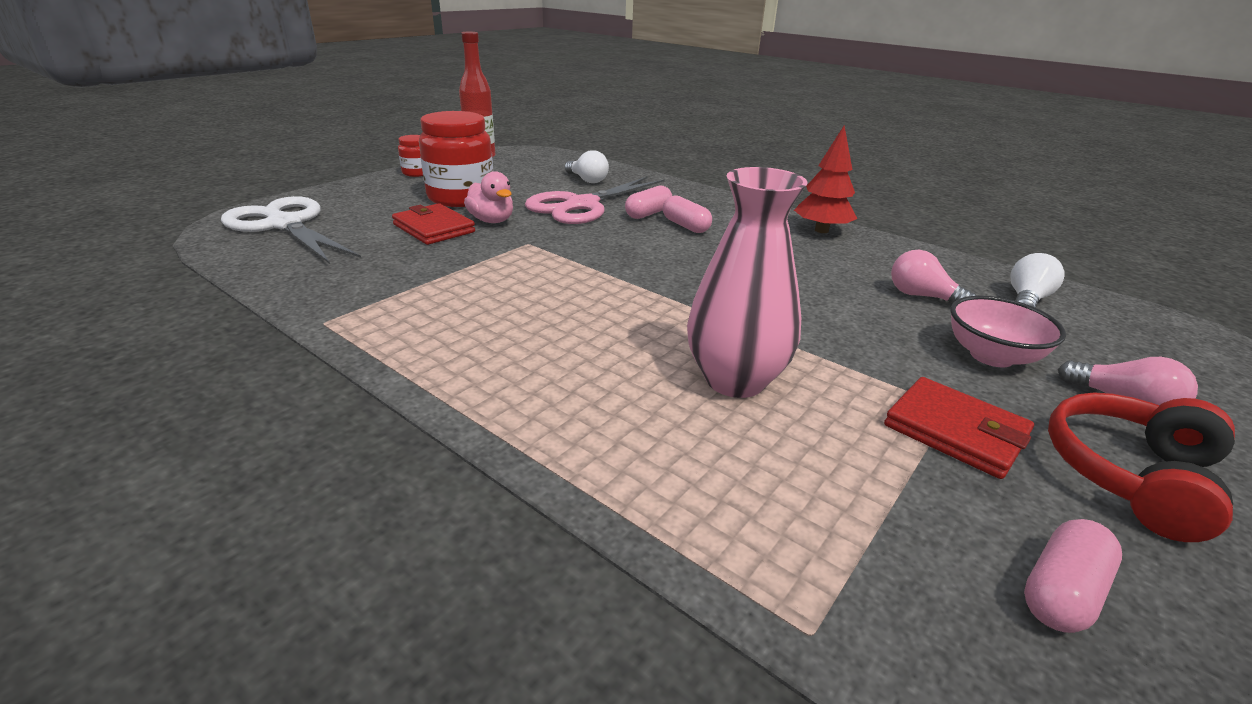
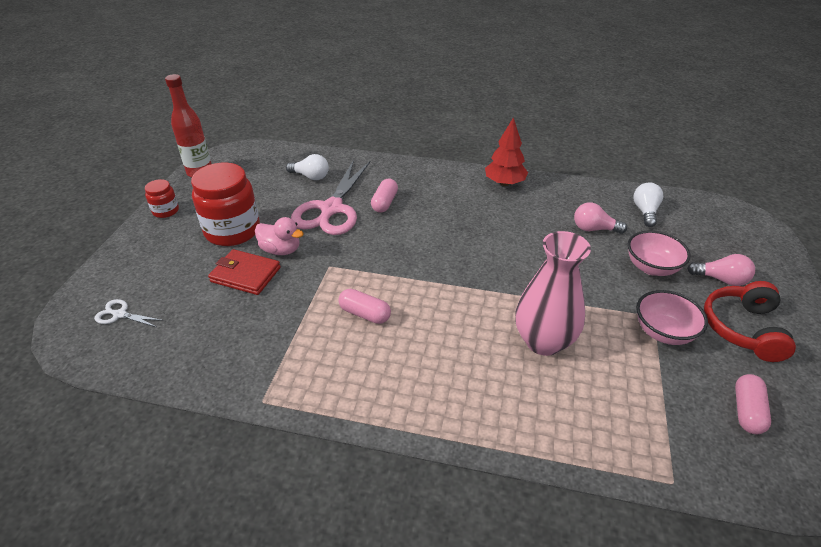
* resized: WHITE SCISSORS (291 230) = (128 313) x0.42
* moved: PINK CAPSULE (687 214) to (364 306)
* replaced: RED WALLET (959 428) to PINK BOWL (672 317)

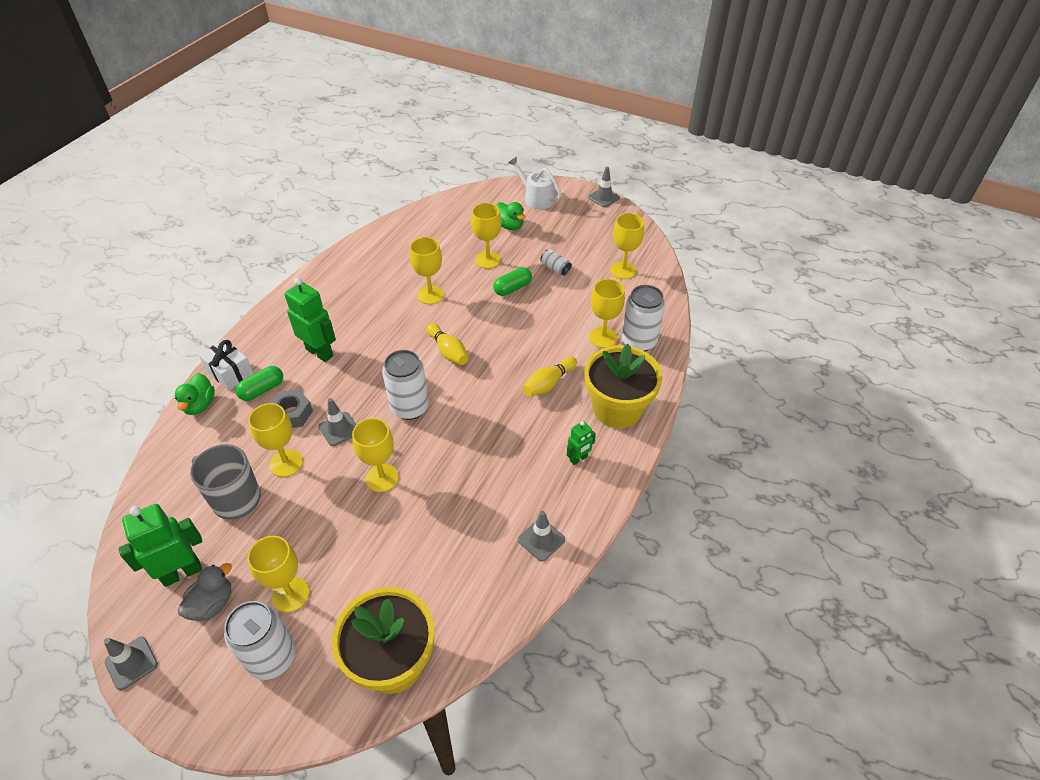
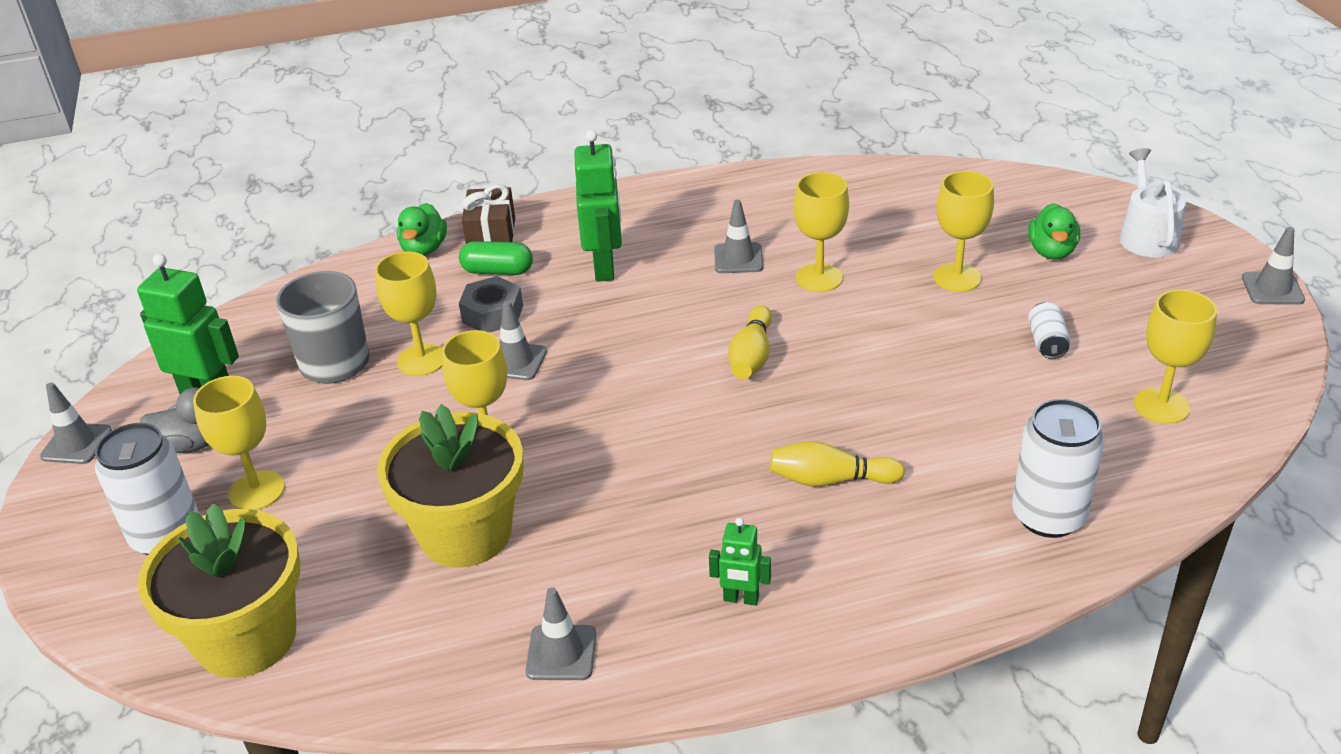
* removed: GREEN CAPSULE (512 281)
* removed: YELLOW GOBLET (607 313)
* recoloured: WHITE GIFT (226 364) to BROWN GIFT (488 214)
* moved: YELLOW FLOWER POT (623 386) to (450 486)
* removed: WHITE CAN (405 385)
* turned: GREEN DUCK (195 394) = (422 229) 45 degrees counterclockwise
* added: GREY TRAFFIC CONE (738 236)

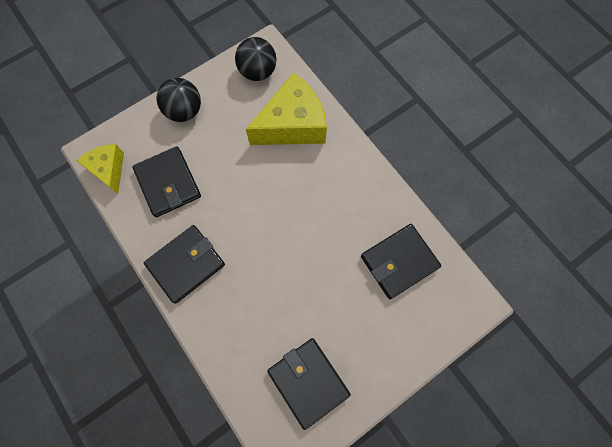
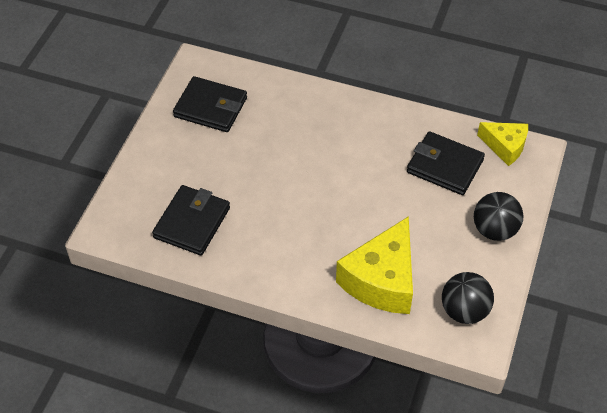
* removed: BLACK WALLET (184 264)

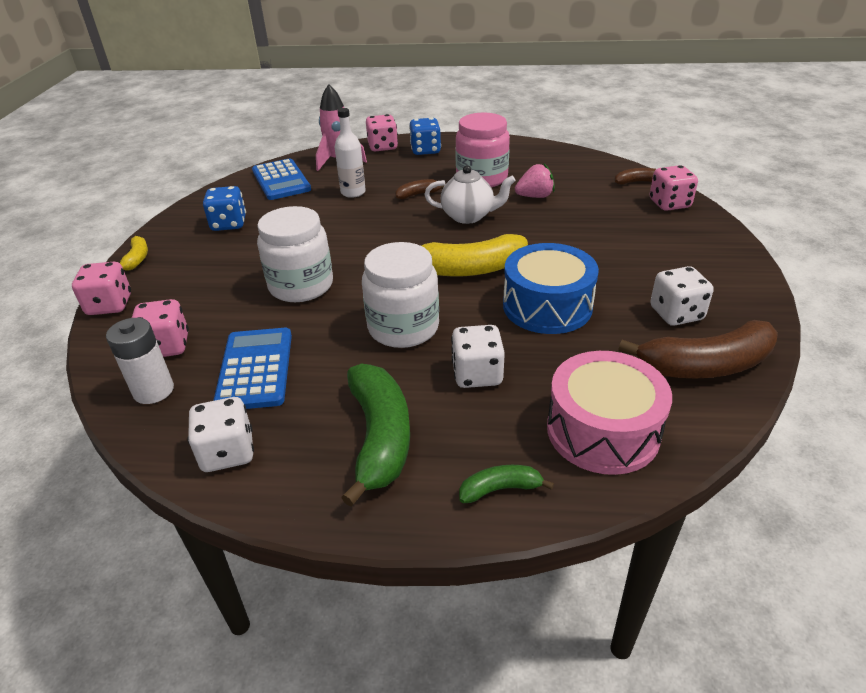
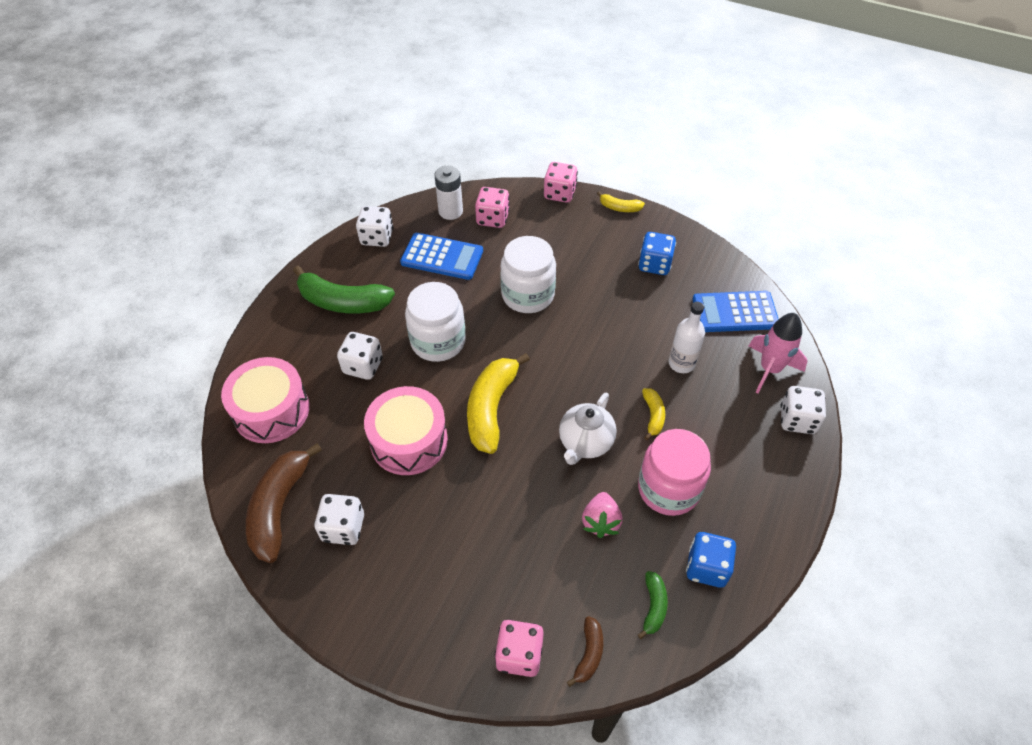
* recoloured: PINK DICE (382 132) to WHITE DICE (803 410)
* moved: BLUE DICE (425 136) to (711 560)
* recoloured: BROWN BANANA (420 189) to YELLOW BANANA (653 414)
* recoloured: BLUE DRUM (551 288) to PINK DRUM (406 430)
* moved: GREEN BANANA (506 484) to (653 605)

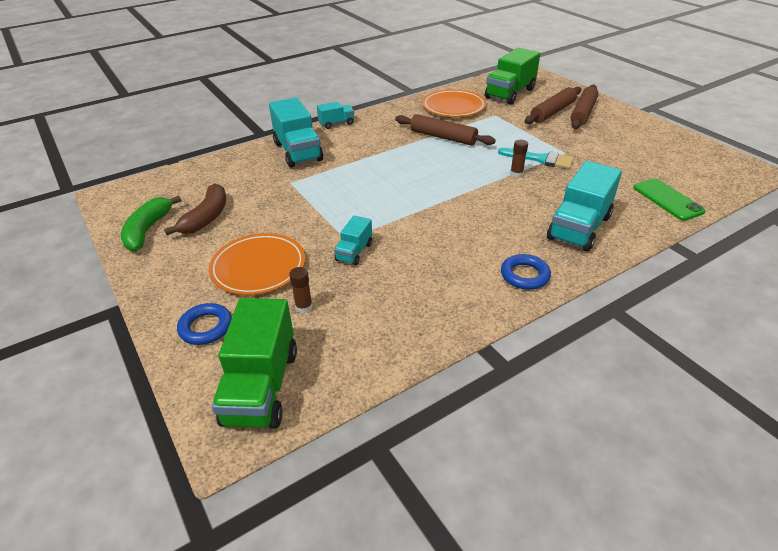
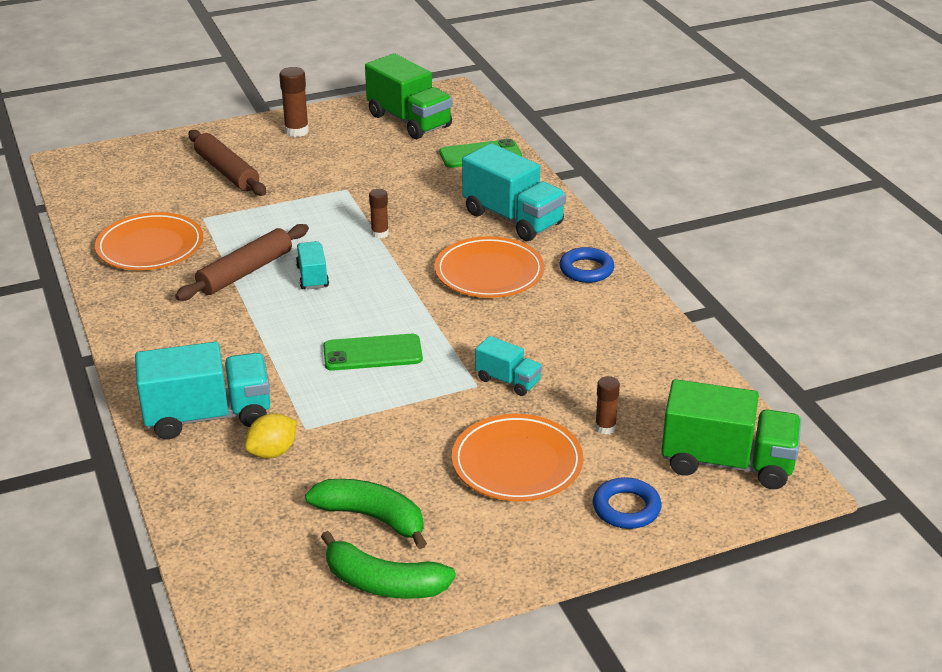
* moved: GREEN TRUCK (512 76) to (408 96)
* removed: BROWN ROLLING PIN (584 107)
* moved: TURQUOISE TRUCK (335 115) to (312 265)
* removed: TURQUOISE BRUSH (536 158)
* recoloured: BROWN BANANA (195 209) to GREEN BANANA (366 514)
* added: BROWN GLUE STICK (294 102)
* added: ORANGE PLATE (489 267)
* added: GREEN PHONE (373 352)
* added: YELLOW LEMON (271 435)

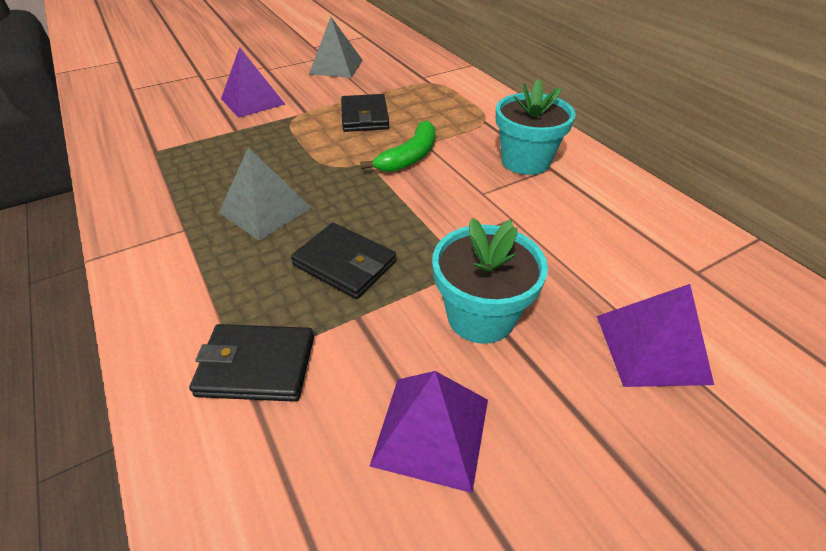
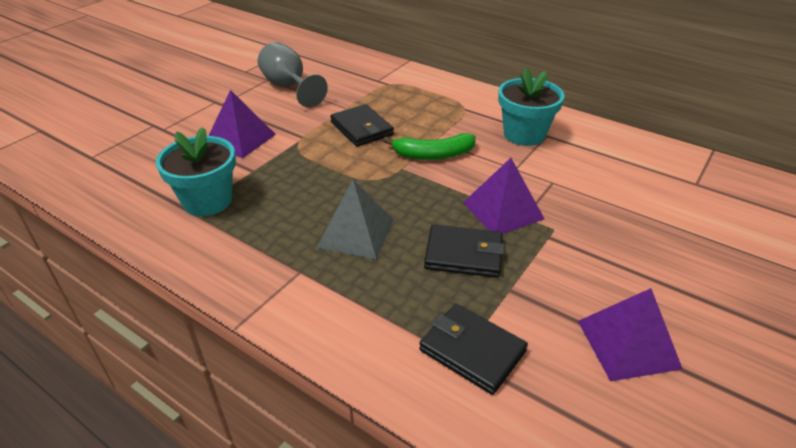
* replaced: GREY PYRAMID (336 47) to GREY GOBLET (293 75)
* turned: GREEN BANANA (397 146) = (429 146) 75 degrees clockwise
* moved: TURQUOISE FLOWER POT (490 281) to (196 171)
* moved: PURPLE PYRAMID (655 335) to (503 196)
* turned: BLACK WALLET (251 363) = (473 349) 60 degrees clockwise

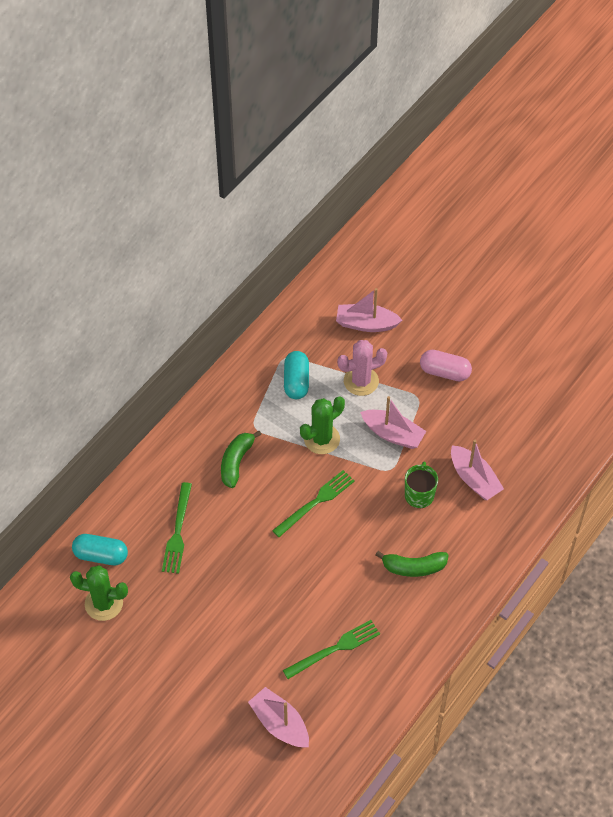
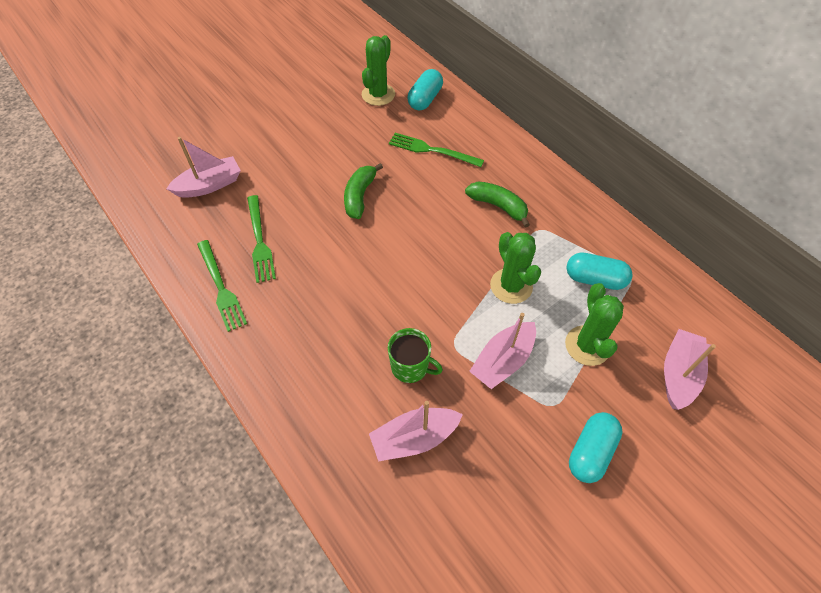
* recoloured: PINK CACTUS (362 368) to GREEN CACTUS (594 324)
* recoloured: PINK CAPSULE (446 365) to TURQUOISE CAPSULE (596 447)
* moved: GREEN FORK (313 503) to (222 286)
* moved: GREEN BANANA (412 564) to (363 191)

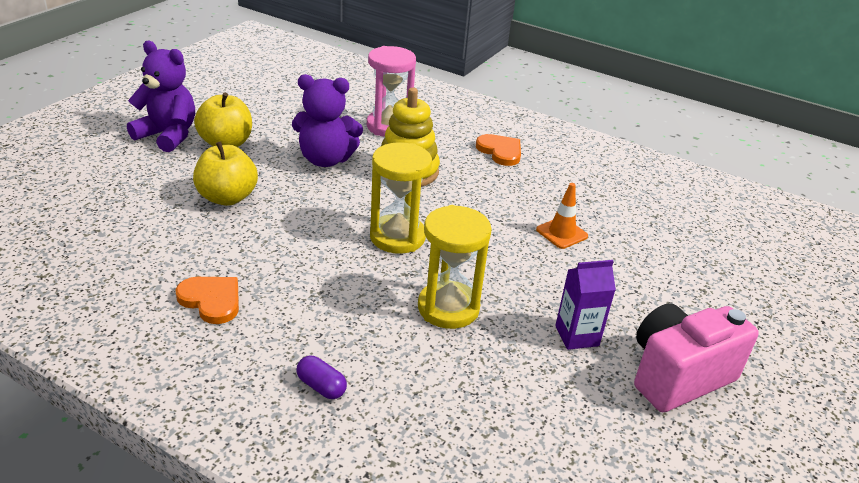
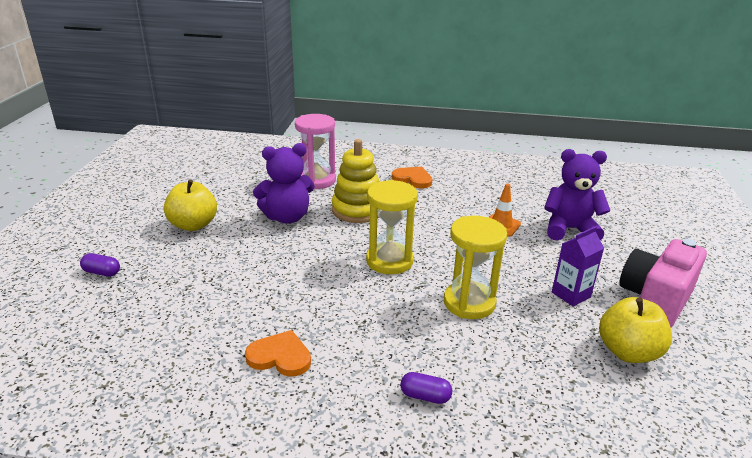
* moved: PURPLE TEDDY BEAR (161 96) to (577 195)
* moved: YELLOW APPLE (225 173) to (635 330)
* added: PURPLE CAPSULE (100 265)

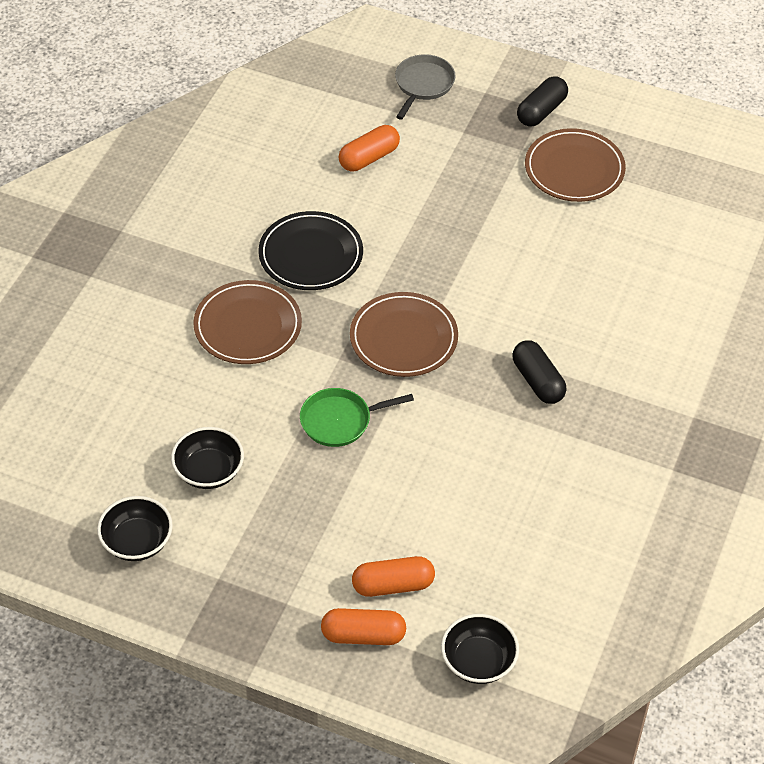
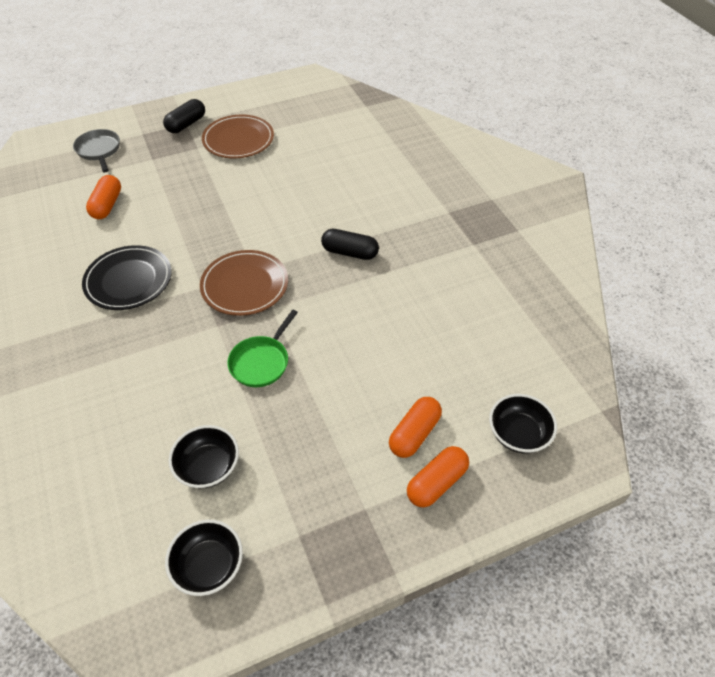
* turned: BLACK CAPSULE (542 101) = (184 116) 45 degrees clockwise
* removed: BROWN PLATE (247 322)

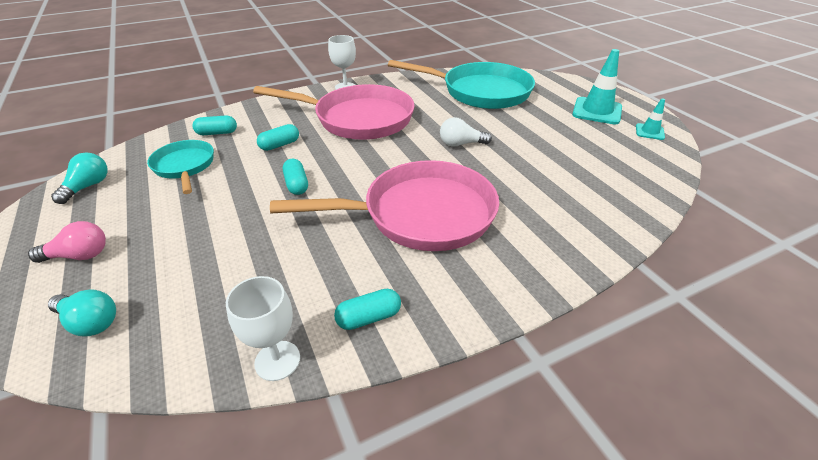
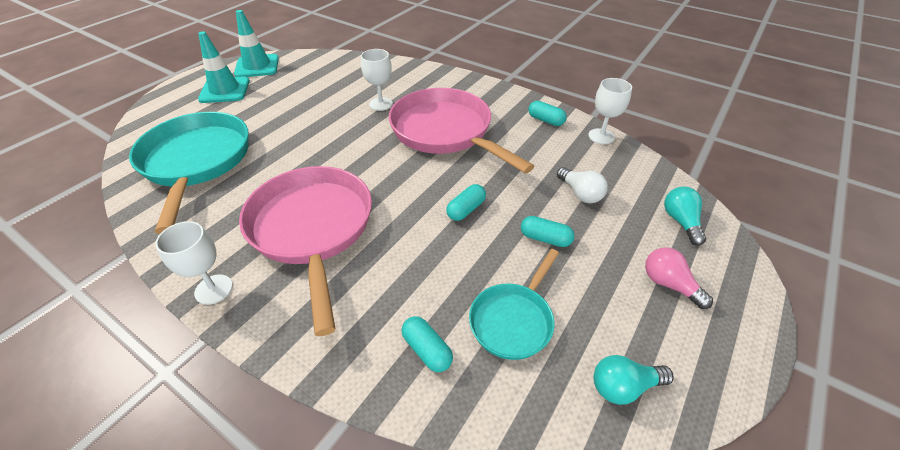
* resized: TURQUOISE TRAFFIC CONE (650 119) = (256 43) x1.85
* moved: WHITE LIGHT BULB (466 132) to (582 185)
* moved: TURQUOISE CAPSULE (278 137) to (548 231)
* added: WHITE GOBLET (377 80)

